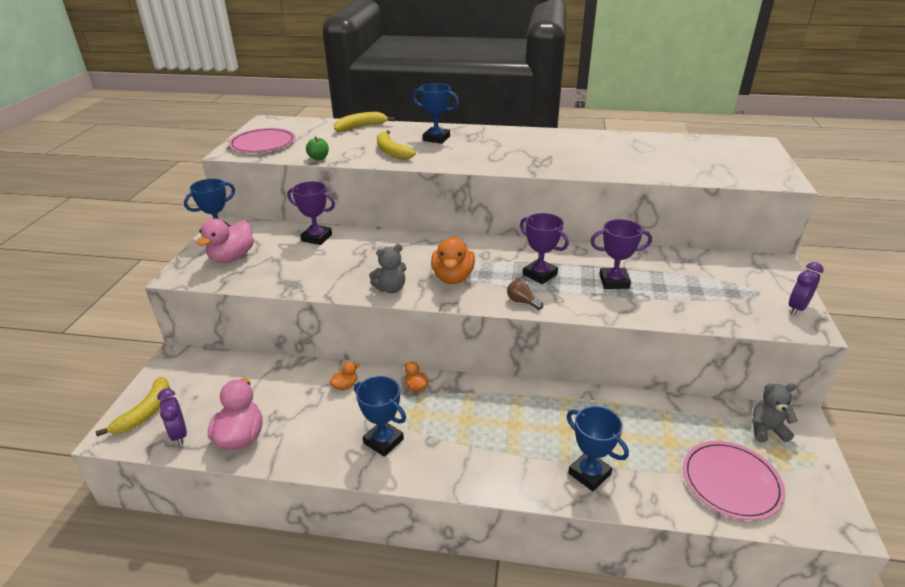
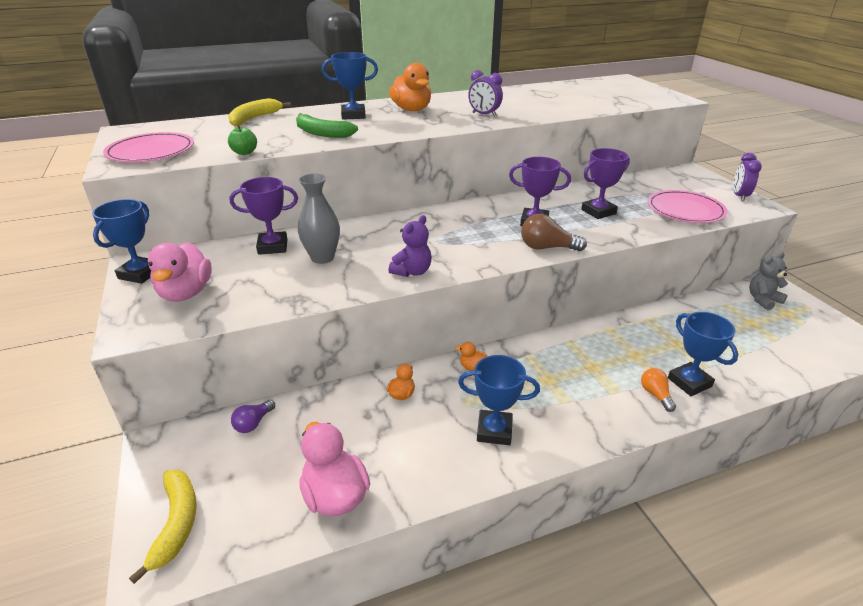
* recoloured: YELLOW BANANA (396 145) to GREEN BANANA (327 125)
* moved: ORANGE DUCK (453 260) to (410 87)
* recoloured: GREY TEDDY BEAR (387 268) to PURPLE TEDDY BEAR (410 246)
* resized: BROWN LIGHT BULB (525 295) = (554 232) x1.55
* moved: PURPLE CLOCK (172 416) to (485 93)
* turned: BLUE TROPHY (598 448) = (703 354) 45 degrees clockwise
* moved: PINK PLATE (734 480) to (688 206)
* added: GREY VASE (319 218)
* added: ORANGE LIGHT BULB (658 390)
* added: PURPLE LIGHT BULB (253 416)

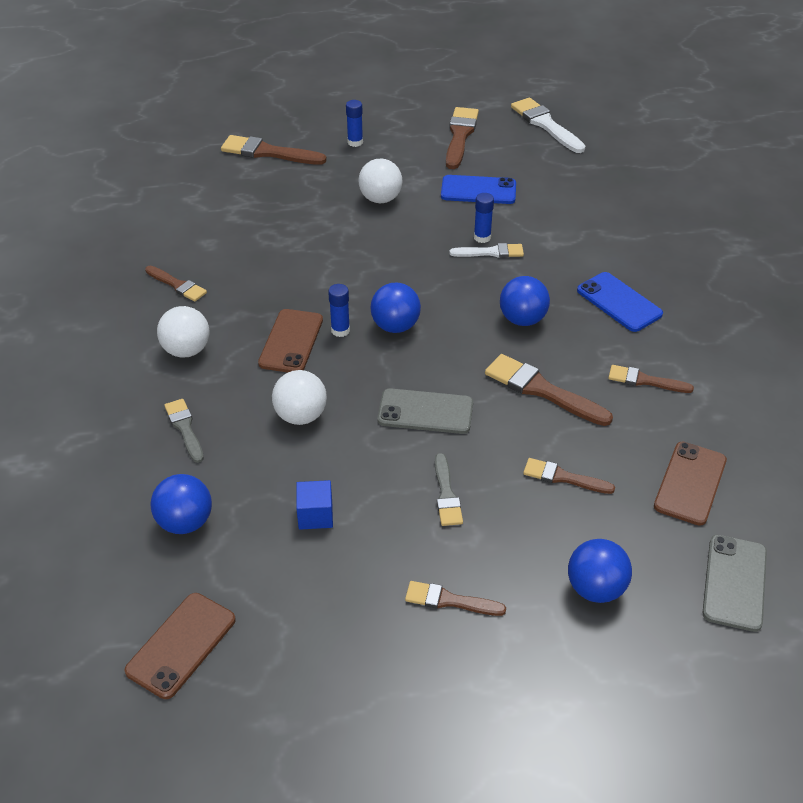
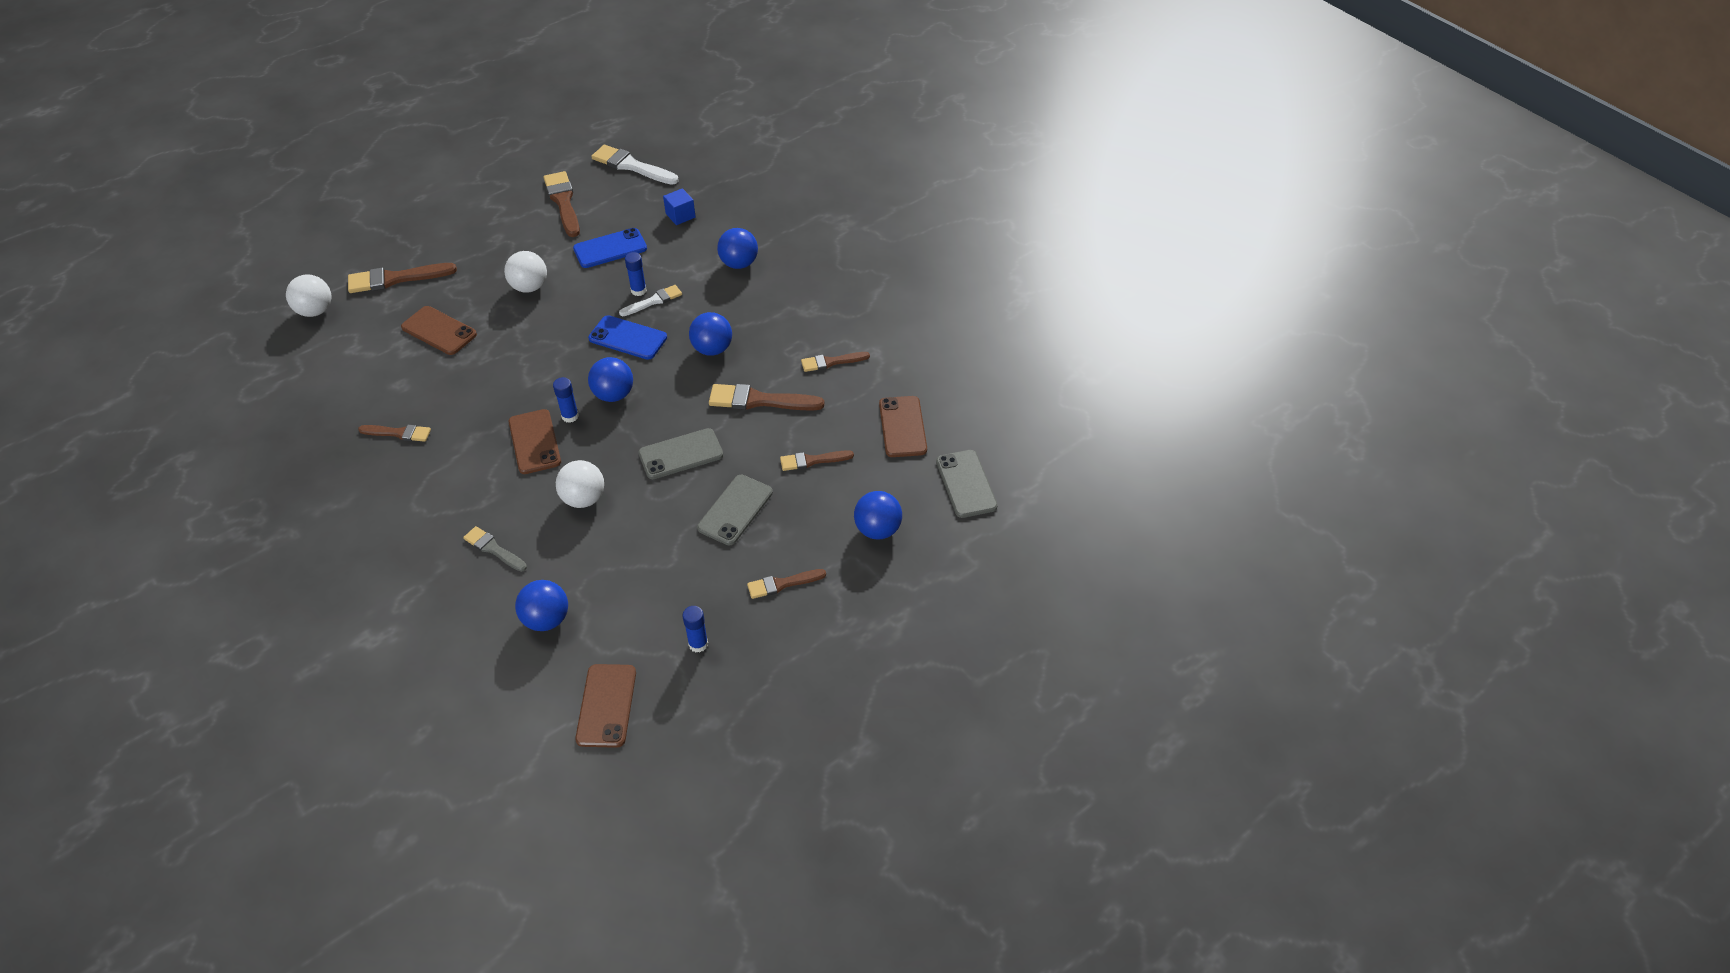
* moved: BLUE GLUE STICK (354 123) to (695 629)
* moved: BLUE PHONE (620 302) to (627 337)
* moved: WHITE BALL (183 332) to (308 296)
* replaced: GREY BRUSH (449 489) to GREY PHONE (735 510)
* moved: BLUE CUBE (314 505) to (679 206)
* added: BLUE BALL (737 248)
* added: BROWN PHONE (439 330)

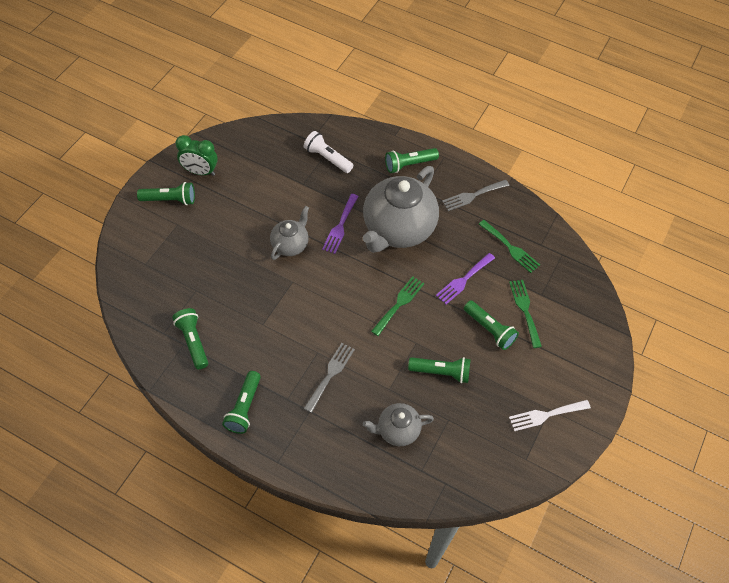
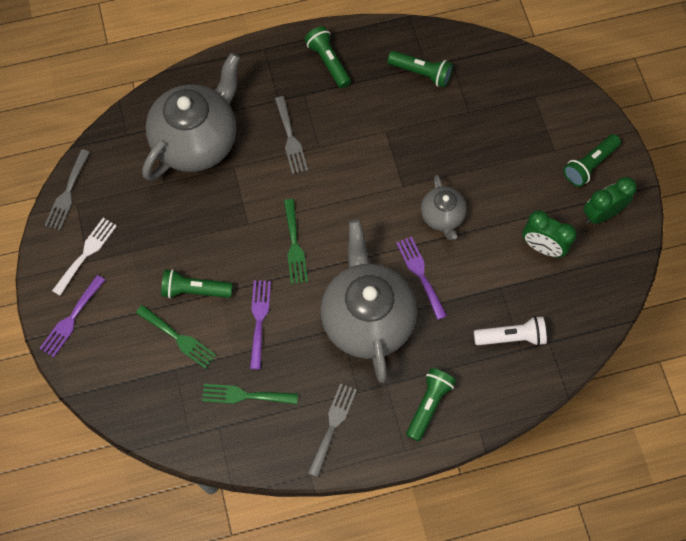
* removed: GREEN FLASHLIGHT (439 370)
* resized: GREY TEAPOT (398 424) = (191 116) x1.99
* added: GREY FORK (67 189)
* added: GREEN CLOCK (549 234)
* added: PURPLE FORK (72 316)

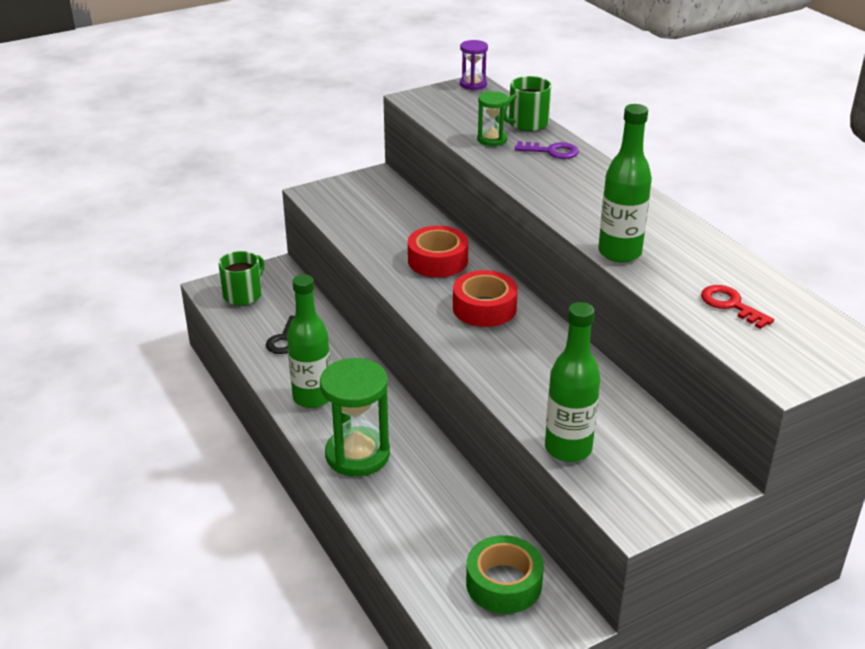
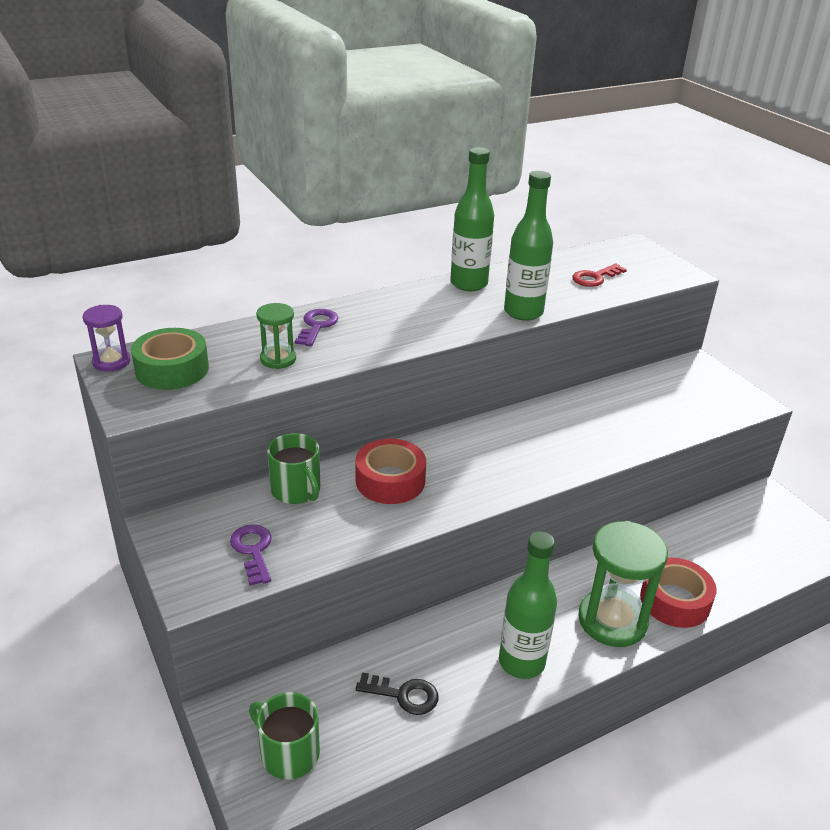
* moved: GREEN MUG (527 103) to (293 468)
* moved: RED TAPE (485 298) to (678 593)
* moved: GREEN BOTTLE (572 382) to (472 219)
* moved: GREEN TAPE (505 574) to (170 359)
* added: PURPLE KEY (251 555)

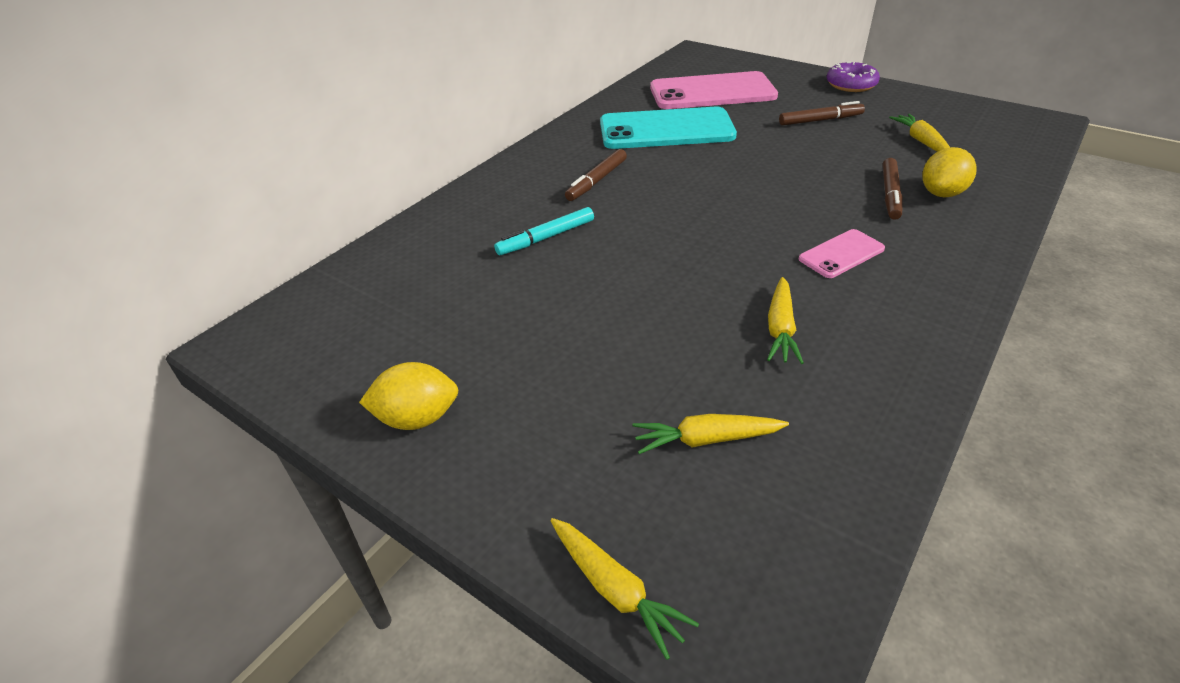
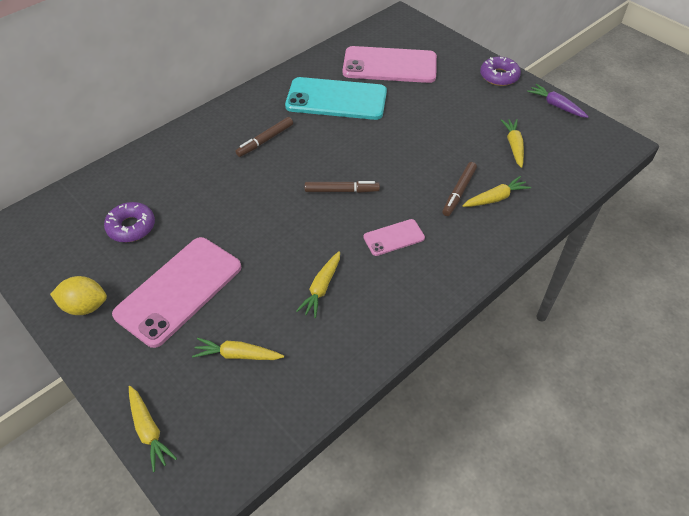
* moved: BROWN MARKER (822 113) to (342 187)
* replaced: YELLOW LEMON (949 172) to YELLOW CARROT (496 191)
* removed: TURQUOISE MARKER (544 231)
* added: PURPLE CARROT (558 101)
* added: PURPLE DONUT (129 222)
* added: PINK PHONE (176 292)

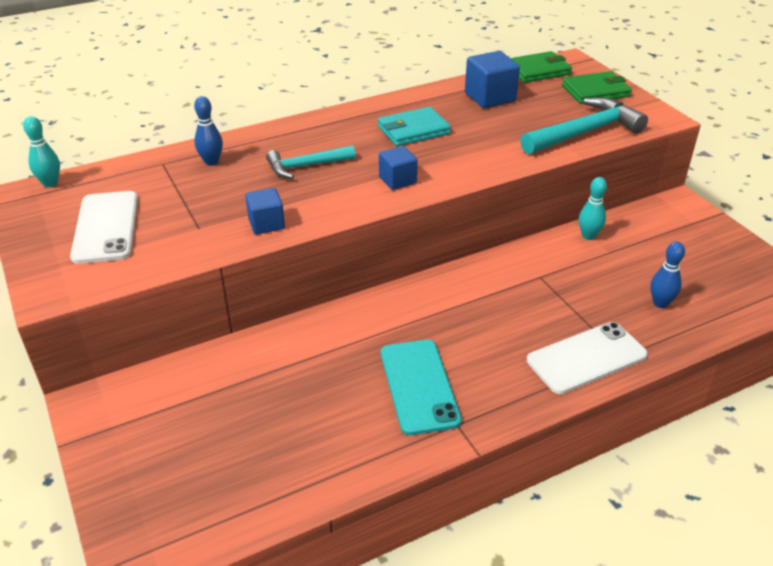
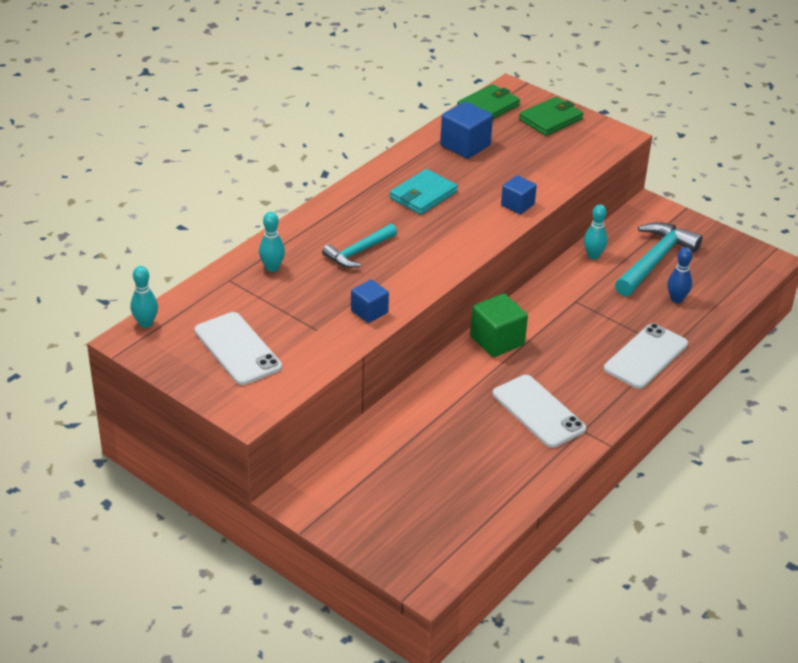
* recoloured: BLUE BOWLING PIN (208 131) to TURQUOISE BOWLING PIN (272 242)
* moved: TURQUOISE HAMMER (584 125) to (659 259)
* moved: BLUE CUBE (398 168) to (519 194)
* recoloured: TURQUOISE PHONE (421 387) to WHITE PHONE (539 411)
* added: GREEN CUBE (499 325)

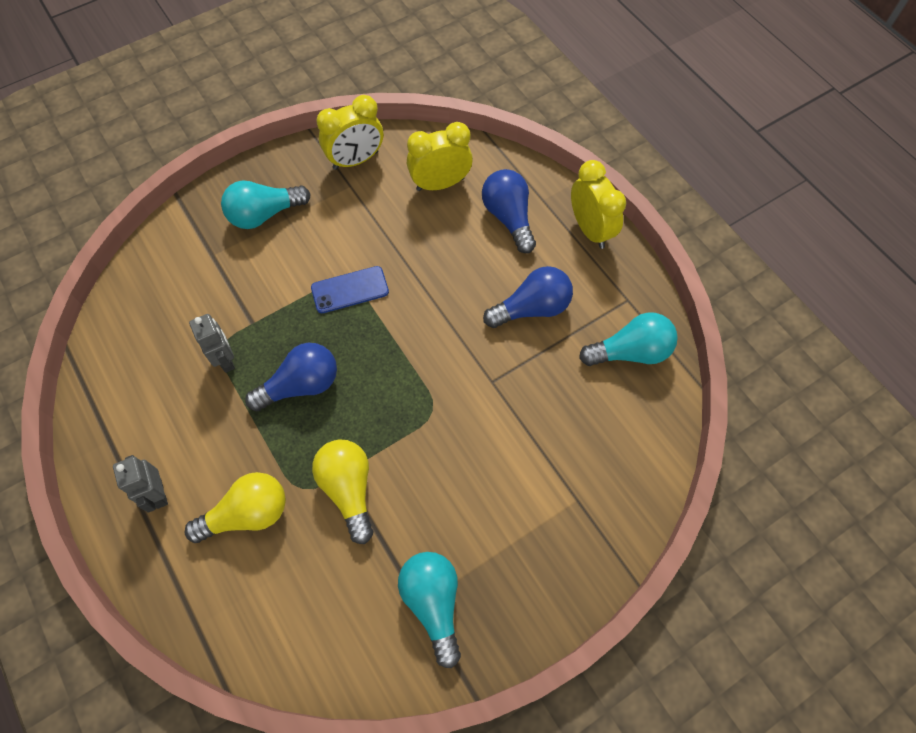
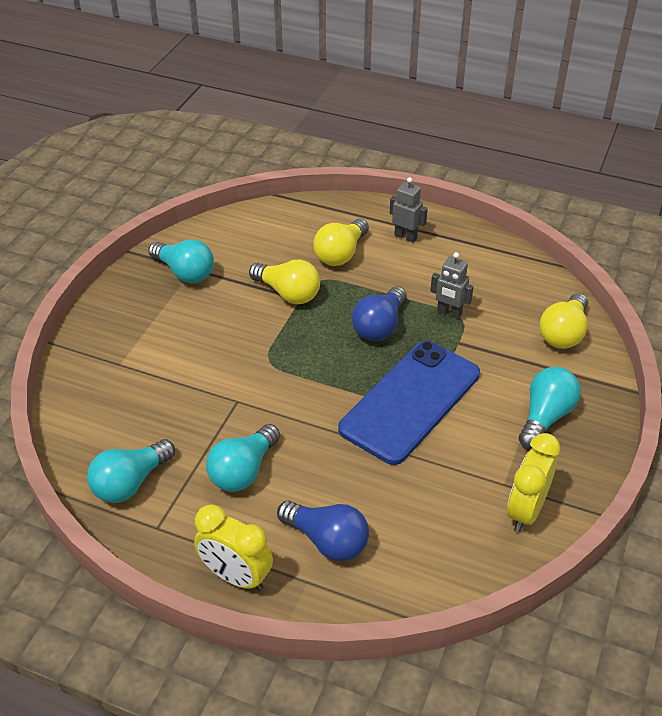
* removed: YELLOW CLOCK (440 156)
* resized: BLUE PHONE (350 289) = (409 403) x2.12
* recoloured: BLUE LIGHT BULB (528 297) to TURQUOISE LIGHT BULB (243 458)
* added: YELLOW LIGHT BULB (564 321)

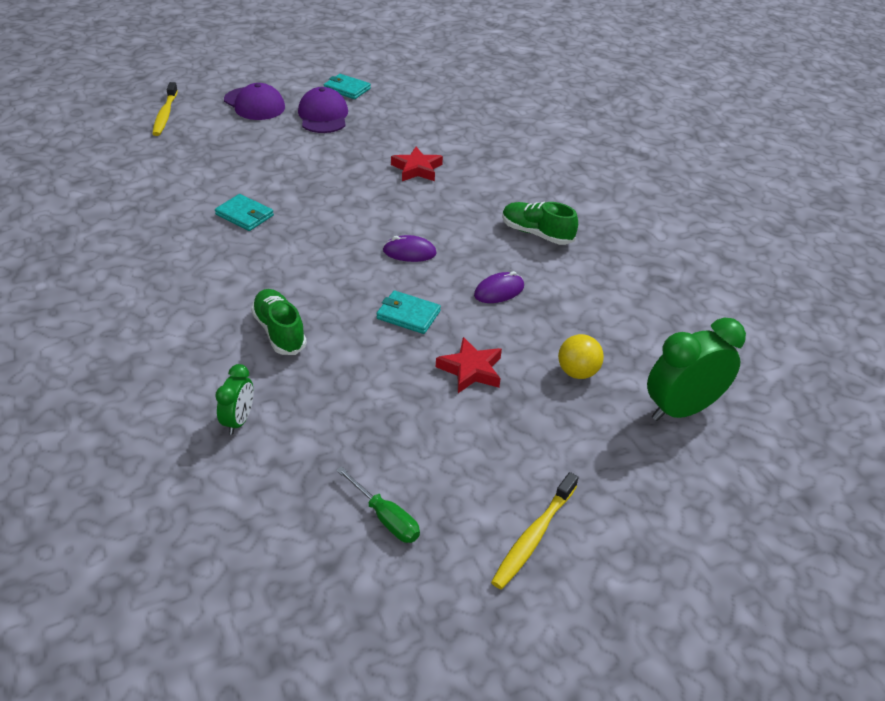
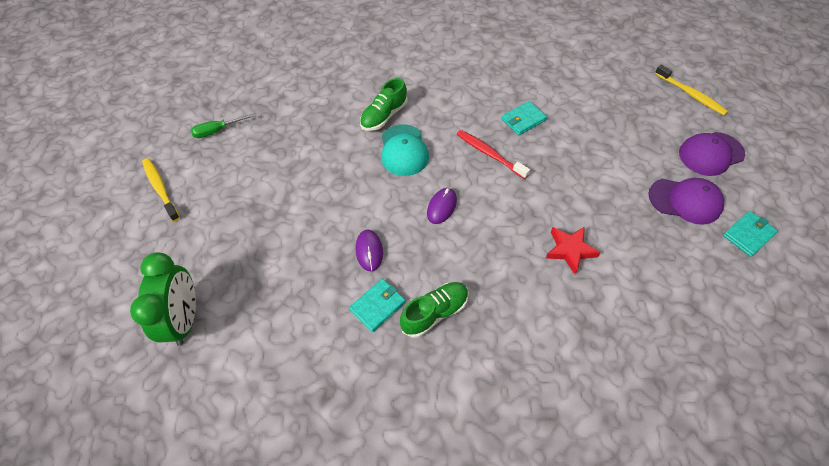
* turned: YELLOW TOOTHBRUSH (165 109) = (691 90) 150 degrees counterclockwise
* turned: GREEN SHOE (279 322) = (384 104) 135 degrees clockwise
* moved: TURQUOISE WALLET (408 312) to (377 305)
* removed: YELLOW BALL (581 356)
* removed: RED STAR (469 365)
* removed: GREEN CLOCK (234 399)
* added: TURQUOISE CAP (405 150)
* added: RED TOOTHBRUSH (493 154)

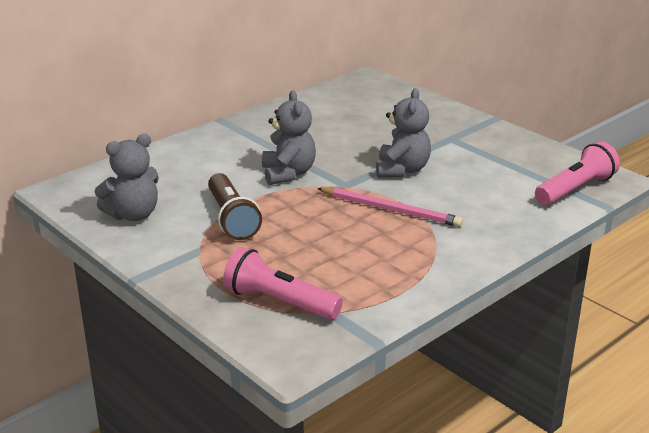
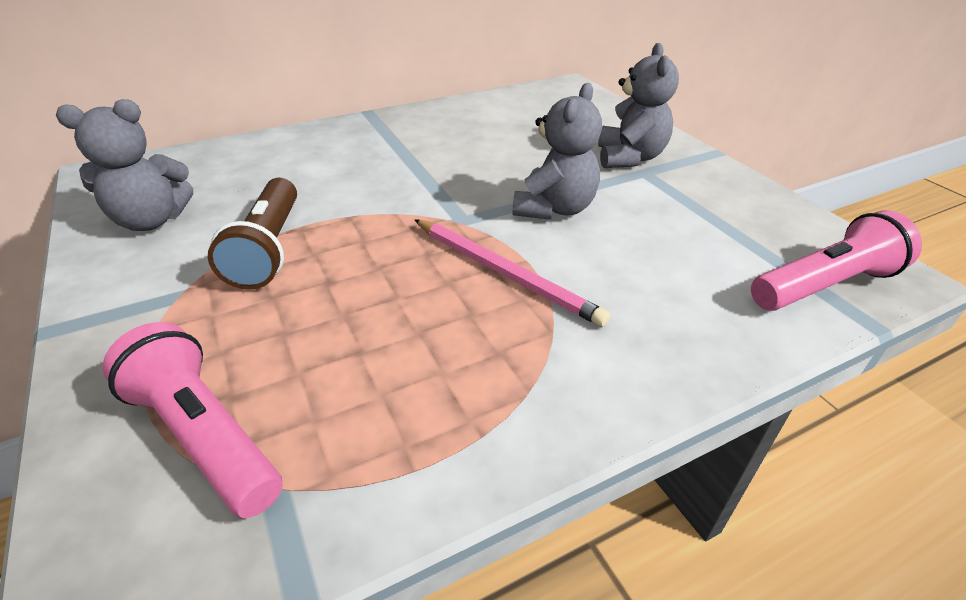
* moved: GREY TEDDY BEAR (289 137) to (638 105)

